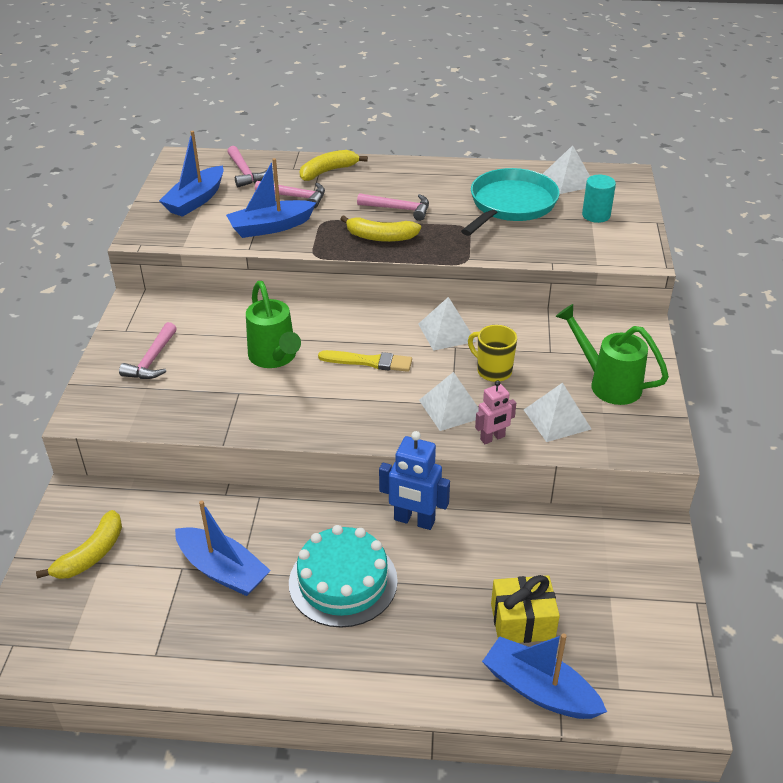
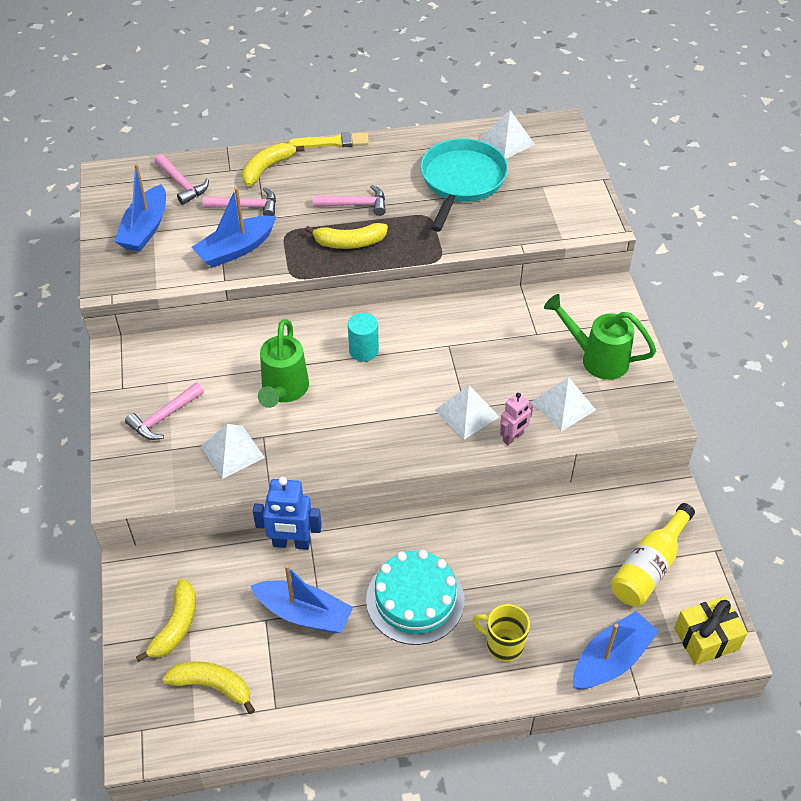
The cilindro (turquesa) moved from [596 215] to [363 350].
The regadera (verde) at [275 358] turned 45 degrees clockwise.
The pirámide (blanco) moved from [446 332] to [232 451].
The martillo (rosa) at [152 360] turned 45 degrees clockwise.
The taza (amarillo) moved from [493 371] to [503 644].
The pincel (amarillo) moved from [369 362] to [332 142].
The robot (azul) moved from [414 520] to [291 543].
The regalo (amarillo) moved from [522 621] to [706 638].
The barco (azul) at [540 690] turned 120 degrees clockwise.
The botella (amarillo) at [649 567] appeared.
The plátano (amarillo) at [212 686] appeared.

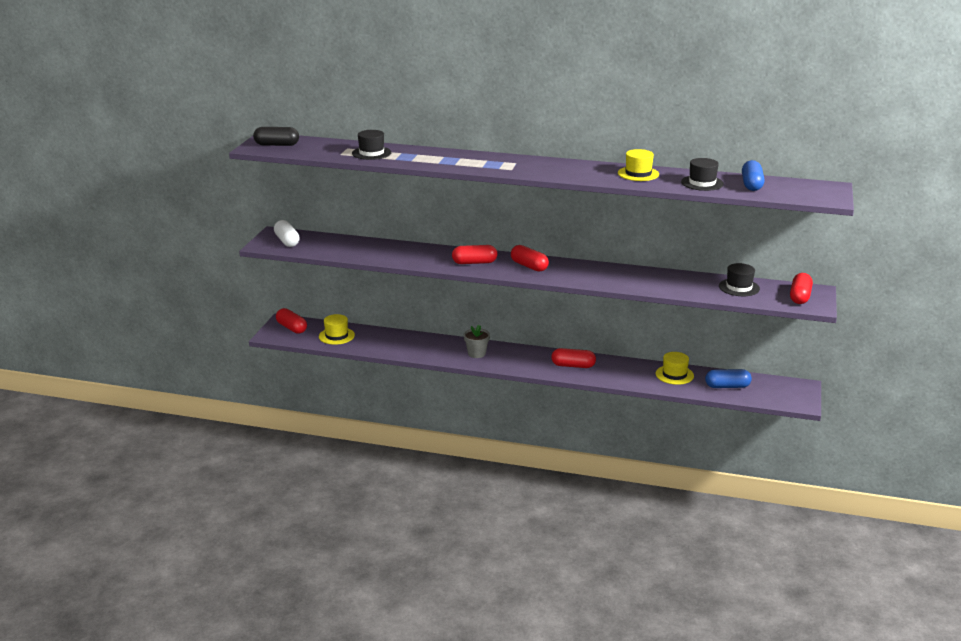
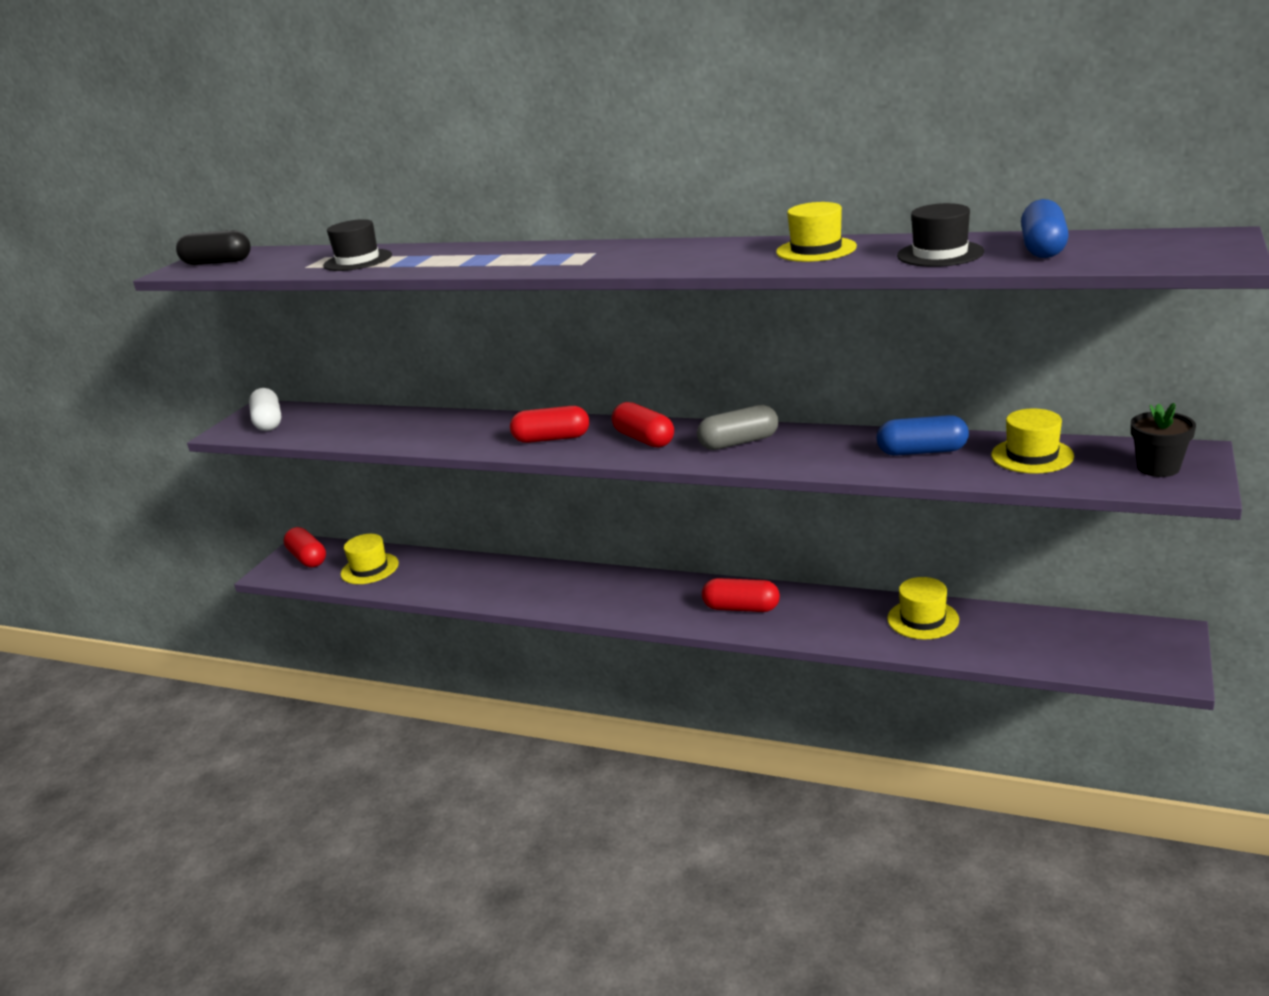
The sombrero (negro) at [739 287] became the sombrero (amarillo) at [1032 456].
The cápsula (rojo) at [800 297] was replaced by the maceta (negro) at [1158 468].
The maceta (gris) at [476 353] disappeared.
The cápsula (azul) moved from [727 386] to [922 451].
The cápsula (gris) at [739 442] appeared.

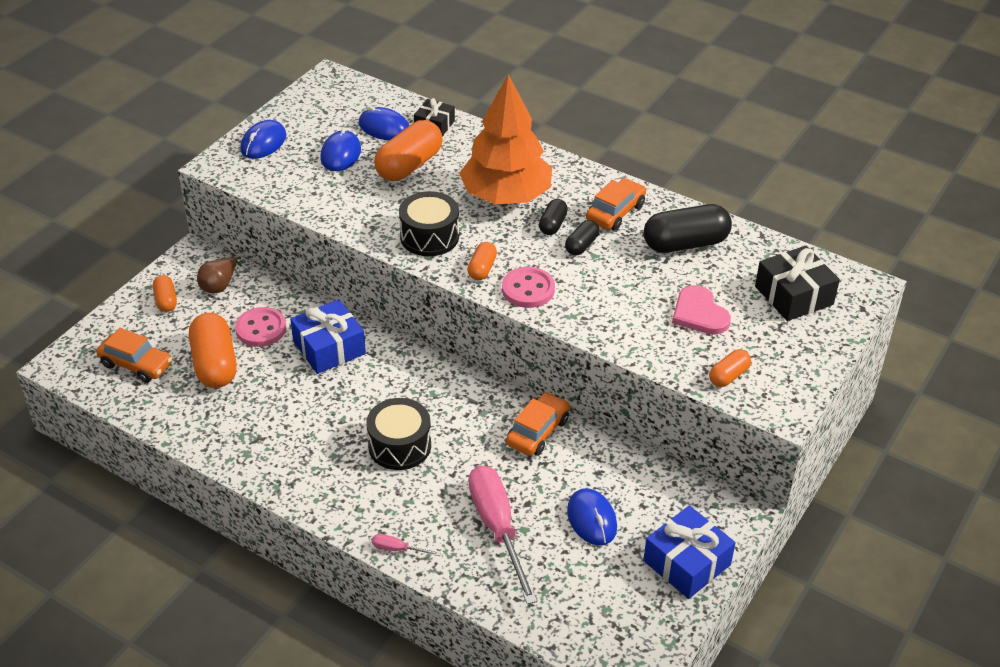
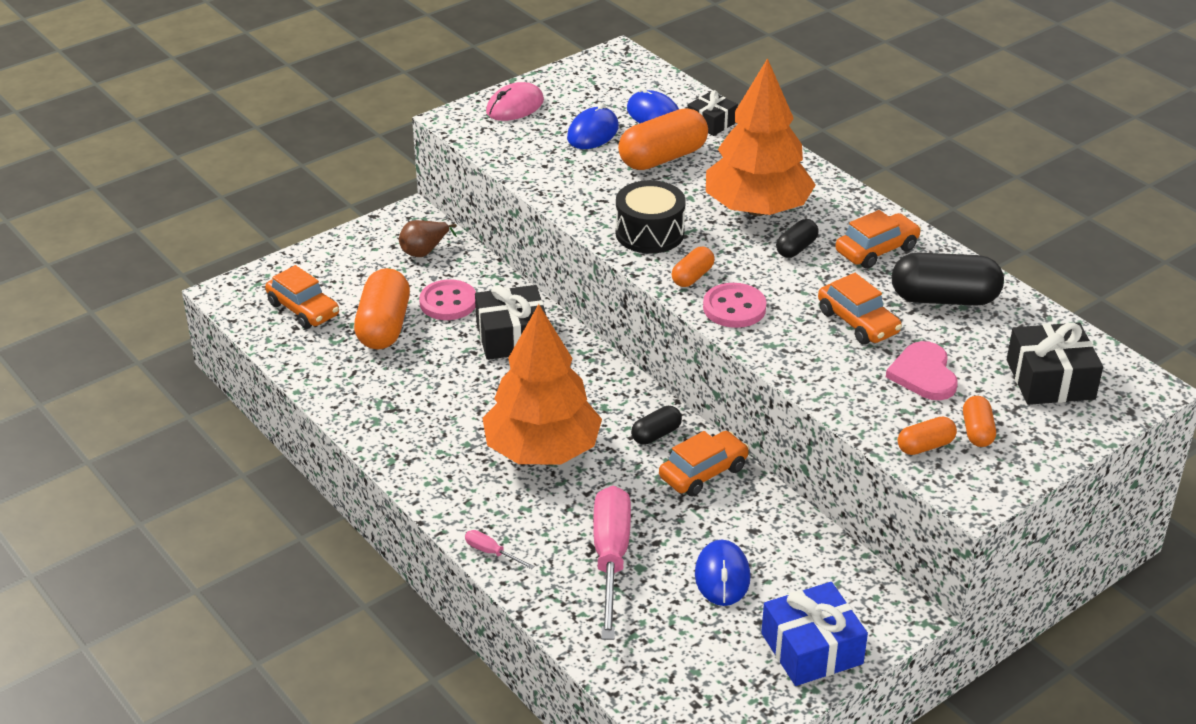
The ratón (azul) at [263 143] became the ratón (rosa) at [515 106].
The cápsula (negro) moved from [581 245] to [656 434].
The cápsula (naranja) moved from [166 301] to [977 431].
The regalo (azul) at [329 347] became the regalo (negro) at [512 336].
The tambor (negro) at [399 446] was replaced by the árbol (naranja) at [542 451].
The coche (naranja) at [858 322] appeared.

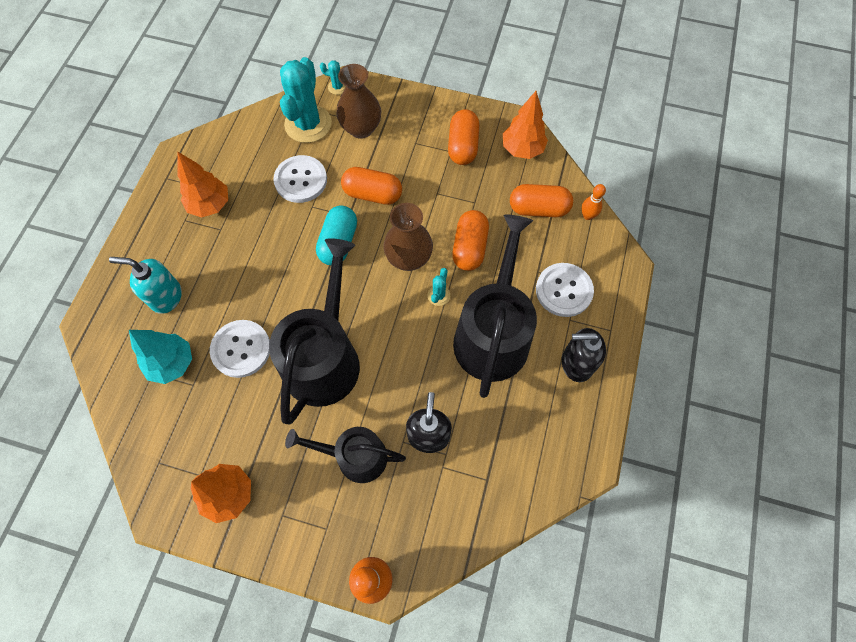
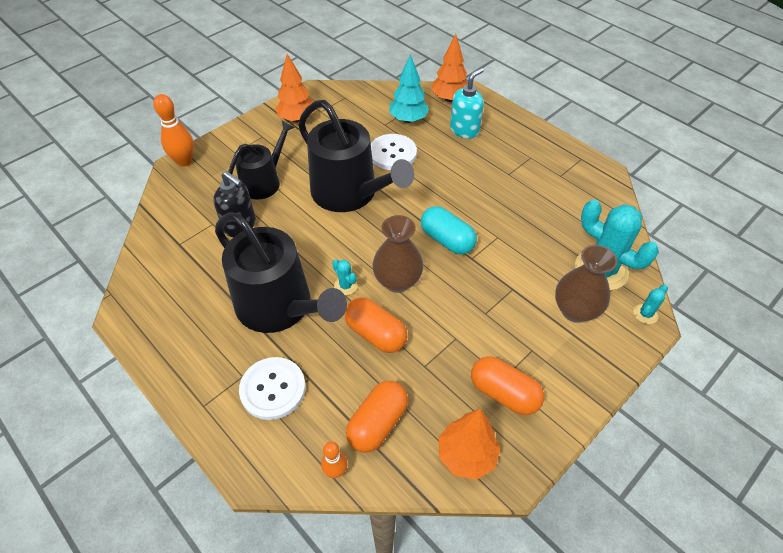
The árbol (naranja) moved from [210 205] to [449 99].
The botón (blanco) at [301 180] disappeared.
The cápsula (naranja) at [372 194] disappeared.
The dispensador de jabón (negro) at [576 363] disappeared.

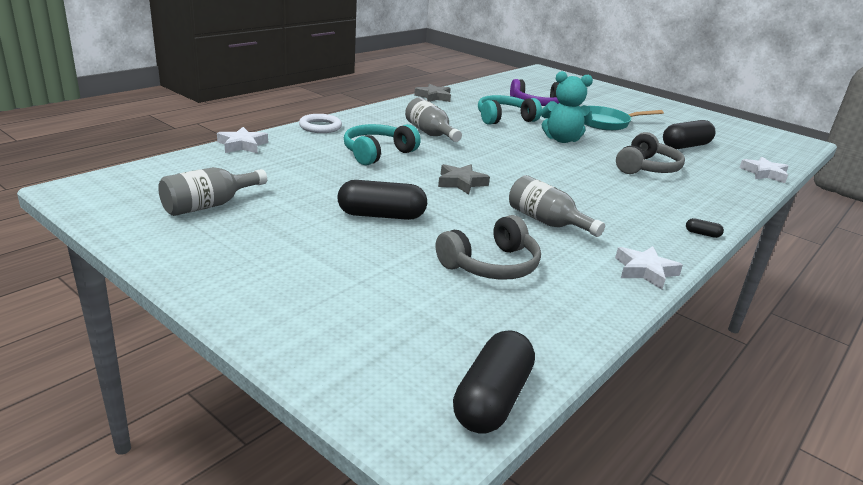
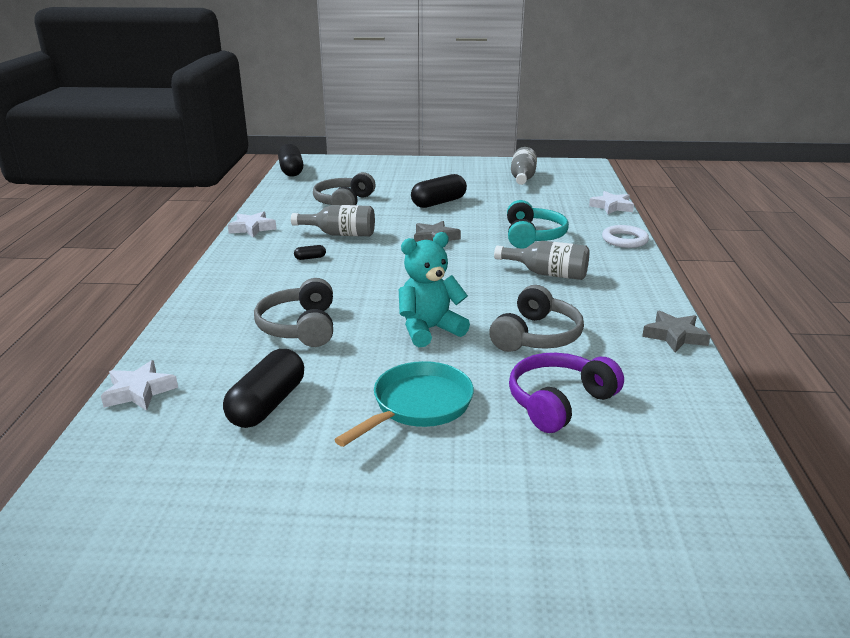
The auriculares (turquesa) at [504 118] became the auriculares (gris) at [536 336].
The cápsula (negro) moved from [702 234] to [310 258].

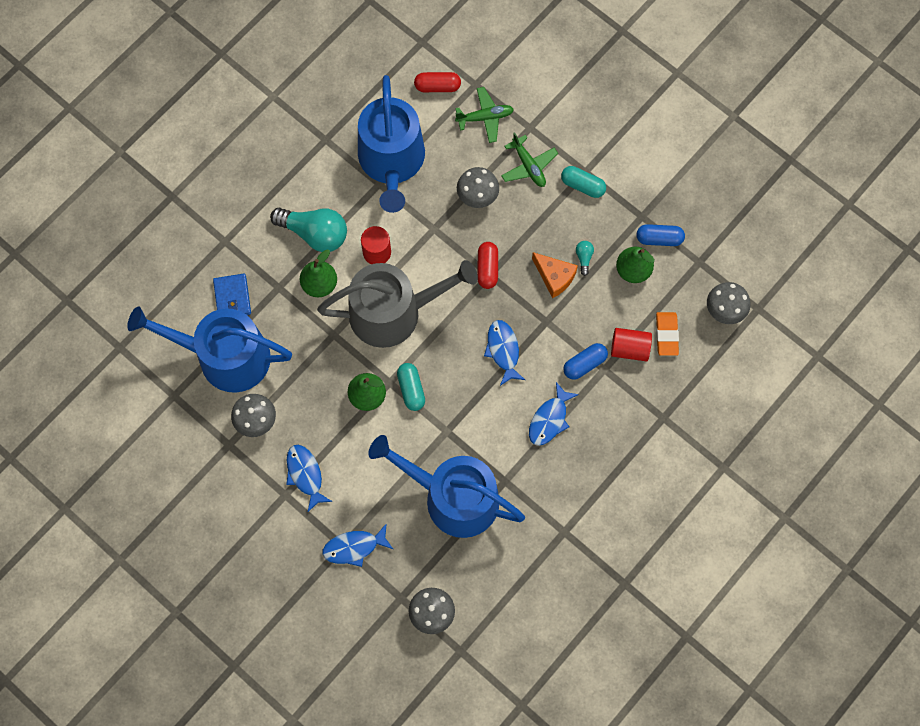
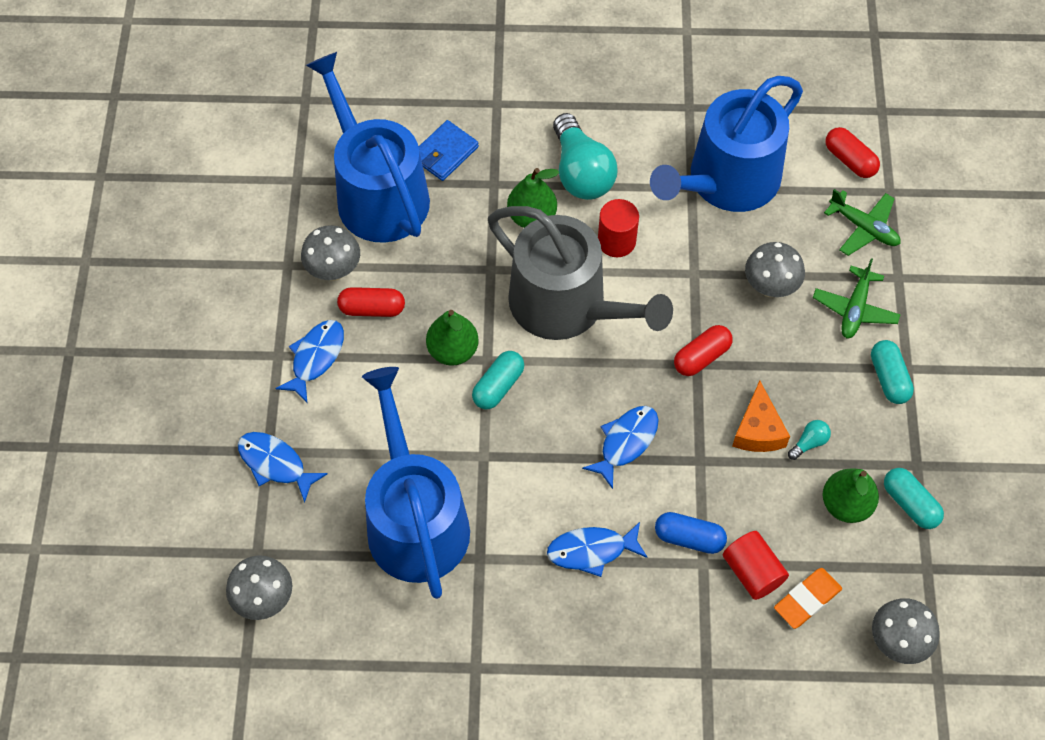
The cápsula (azul) at [659 239] became the cápsula (turquesa) at [910 503].
The cápsula (rojo) at [372 309] appeared.

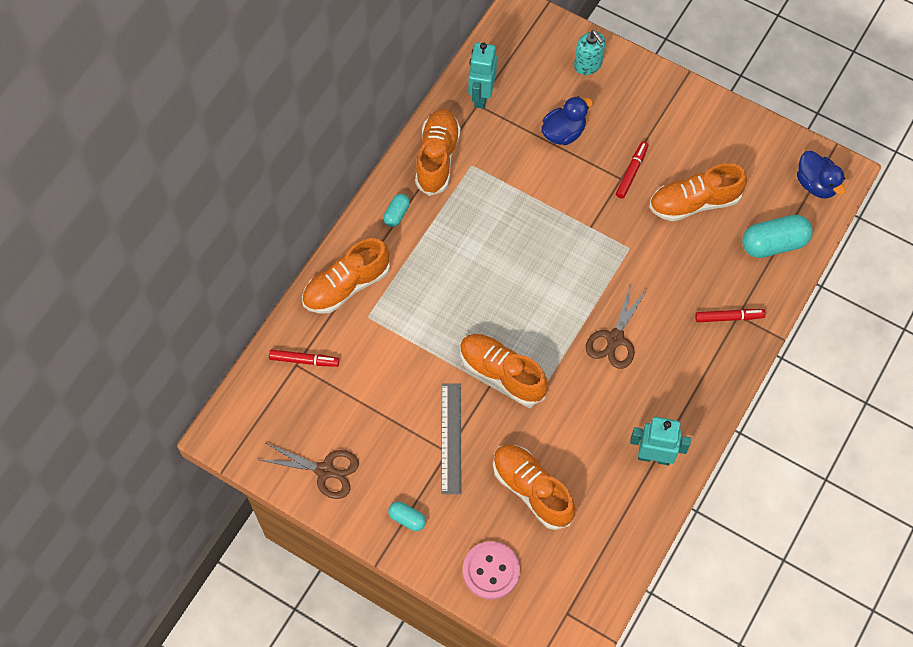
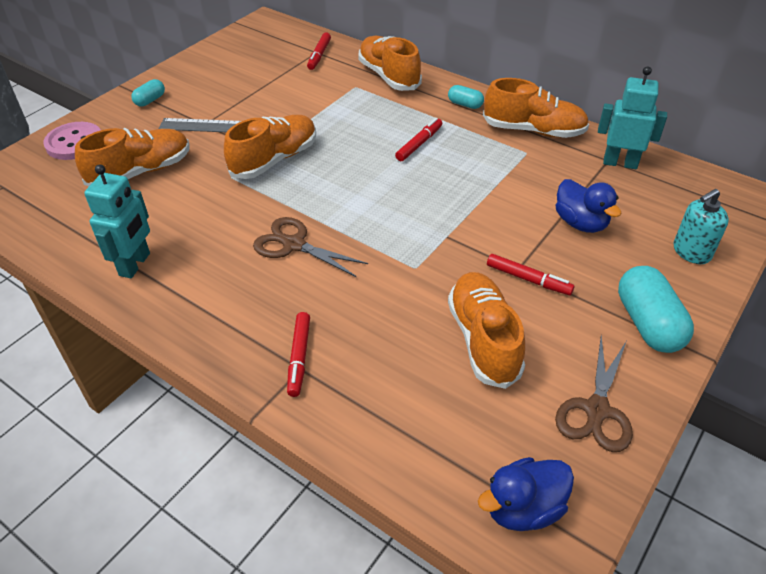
The cápsula (turquesa) moved from [773 244] to [648 323].
The tijeras (marrón) moved from [325 470] to [597 410].
The rotulador (rojo) at [419 144] appeared.

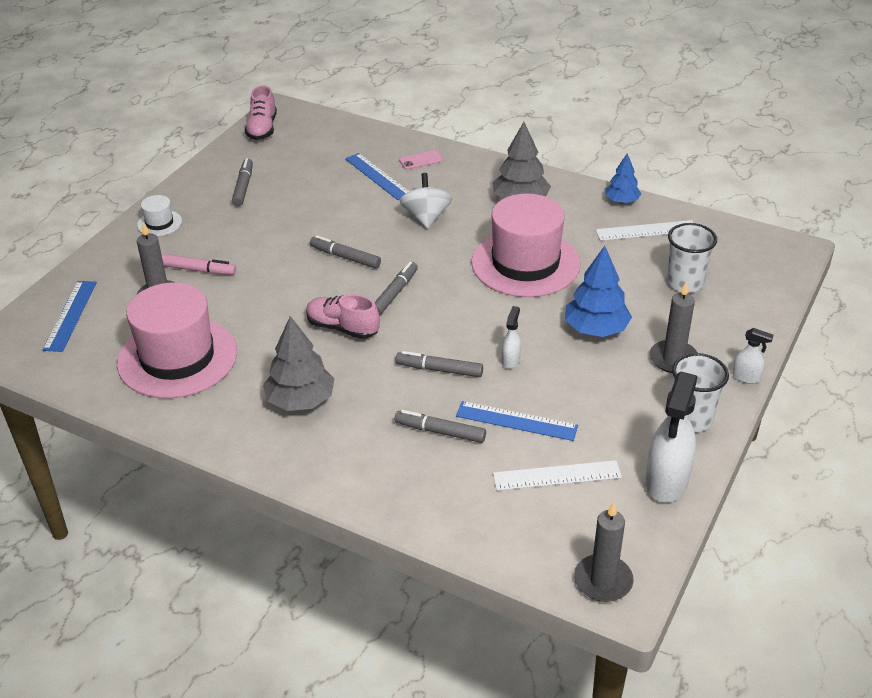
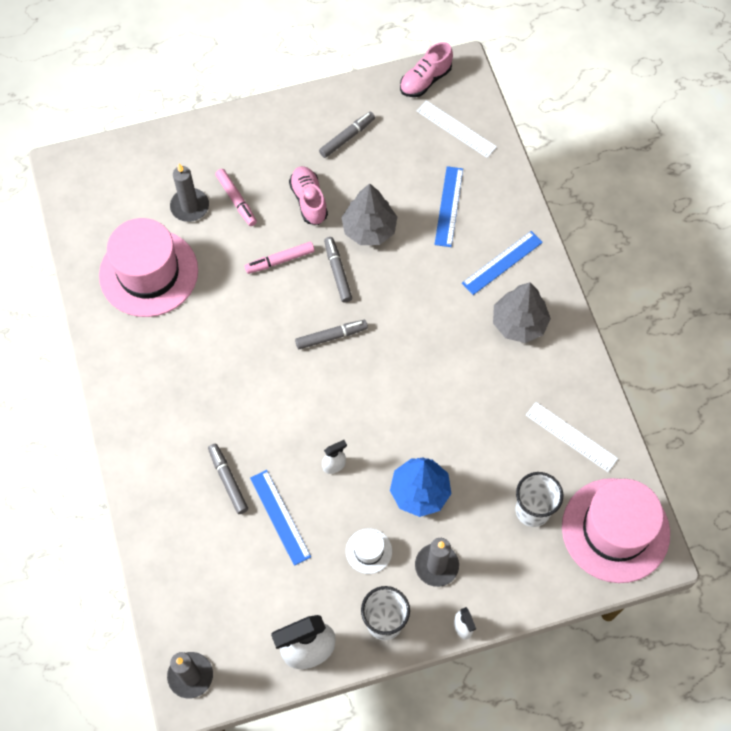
The móvil (rosa) at [421 160] disappeared.
The árbol (azul) at [621 201] disappeared.
The peonza (blanco) at [426 217] disappeared.
The sombrero (rosa) moved from [525 263] to [615 530].
The sombrero (blanco) moved from [159 223] to [368 551].
The regla (azul) moved from [70 315] to [502 262].
The zapato (rosa) moved from [342 328] to [309 201].
The árbol (gris) moved from [300 400] to [369 229].
The rotulador (gris) at [439 370] disappeared.
The regla (blanco) moved from [557 476] to [456 129].
The rotulador (rosa) at [280 260] appeared.

